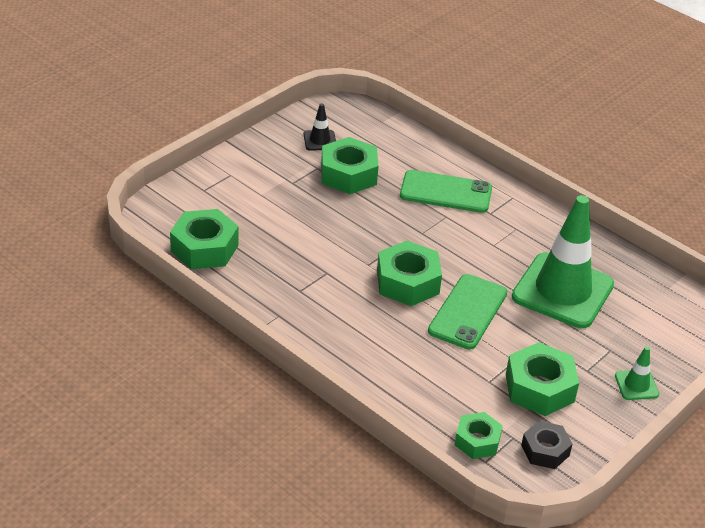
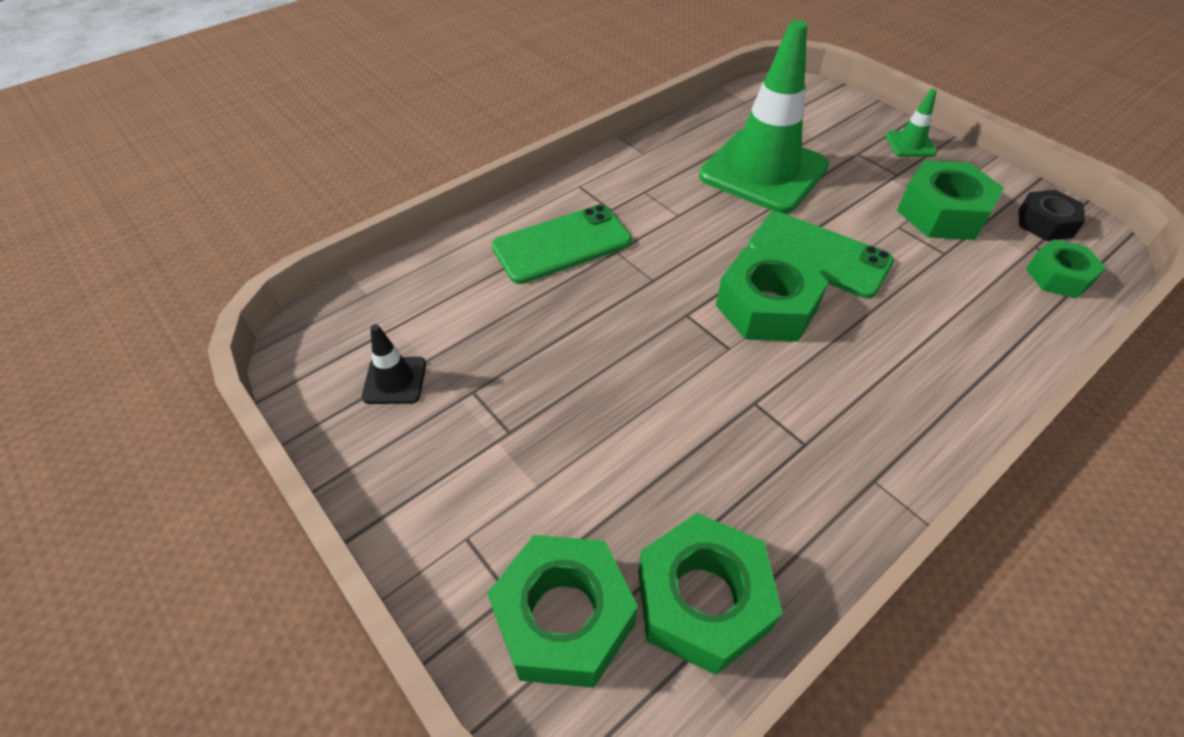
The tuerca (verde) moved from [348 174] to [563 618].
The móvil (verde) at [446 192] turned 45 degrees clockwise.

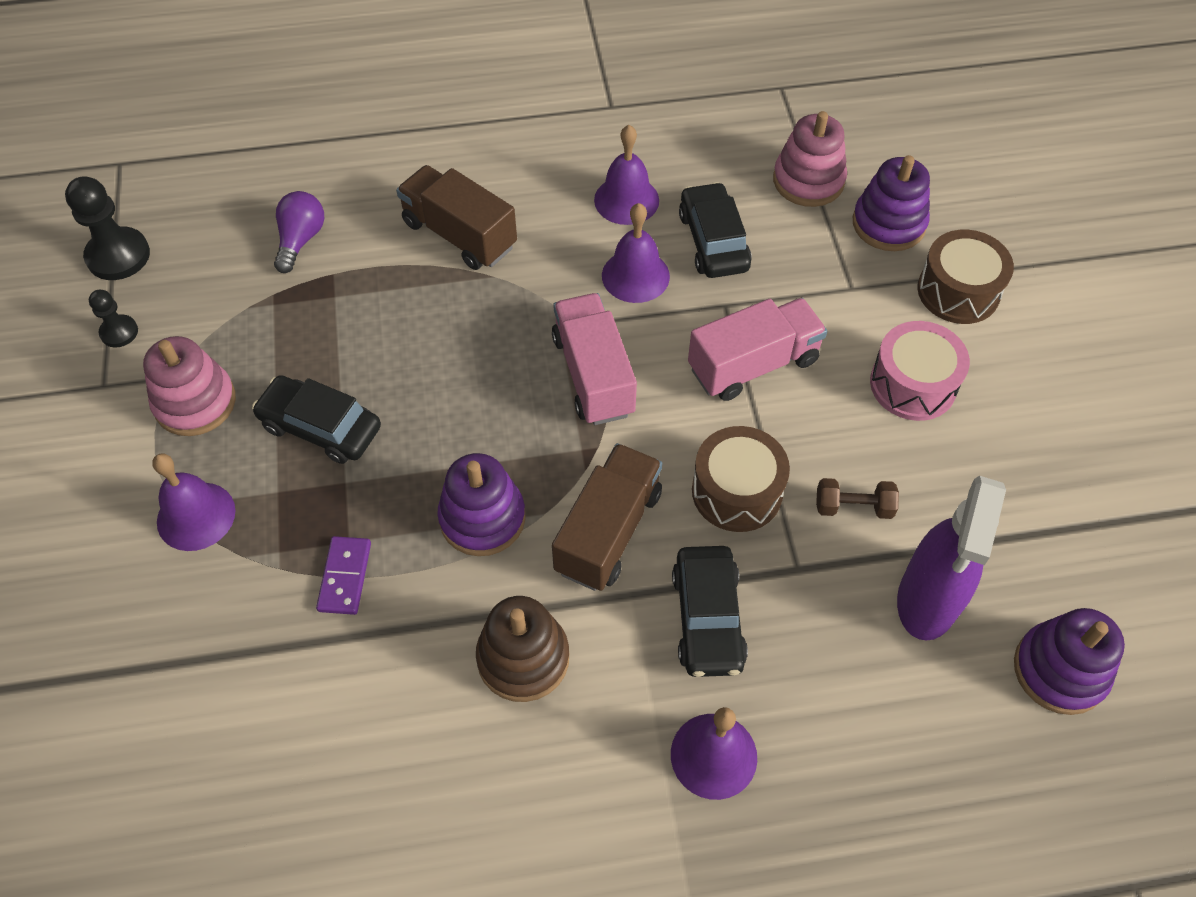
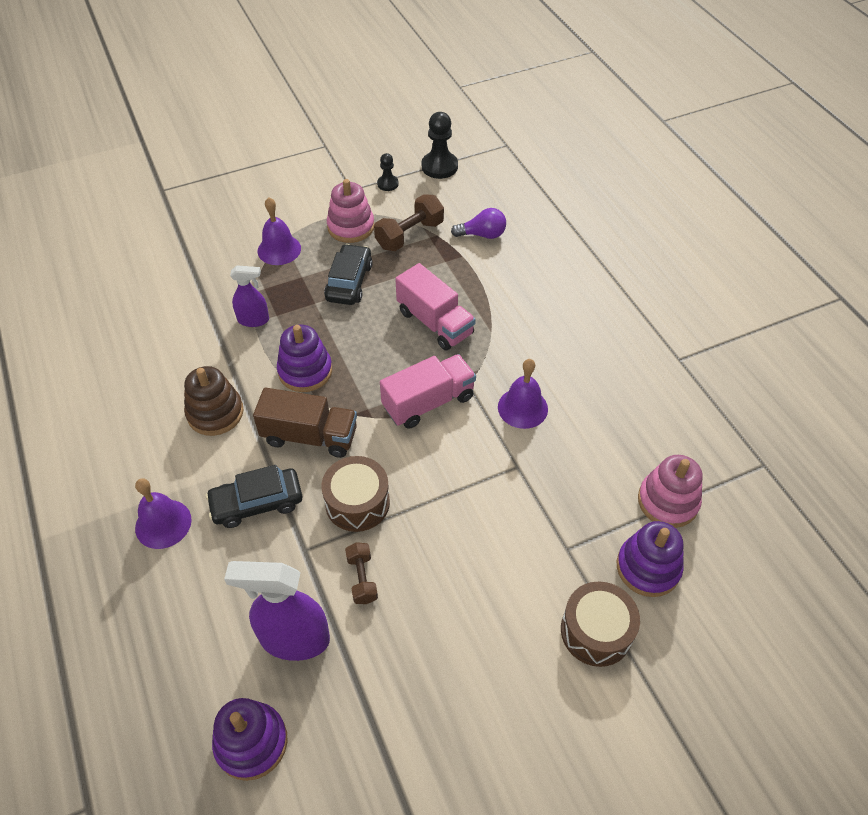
The campana (morado) at [626 200] disappeared.
The camión (marrón) at [459 235] disappeared.
The coche (negro) at [713 241] disappeared.
The camión (rosa) moved from [753 364] to [435 323].
The tambor (rosa) at [913 384] disappeared.
The ficha de dominó (morado) at [345 577] was replaced by the pulverizador (morado) at [254 320].
The mancuerna (marrón) at [409 235] appeared.

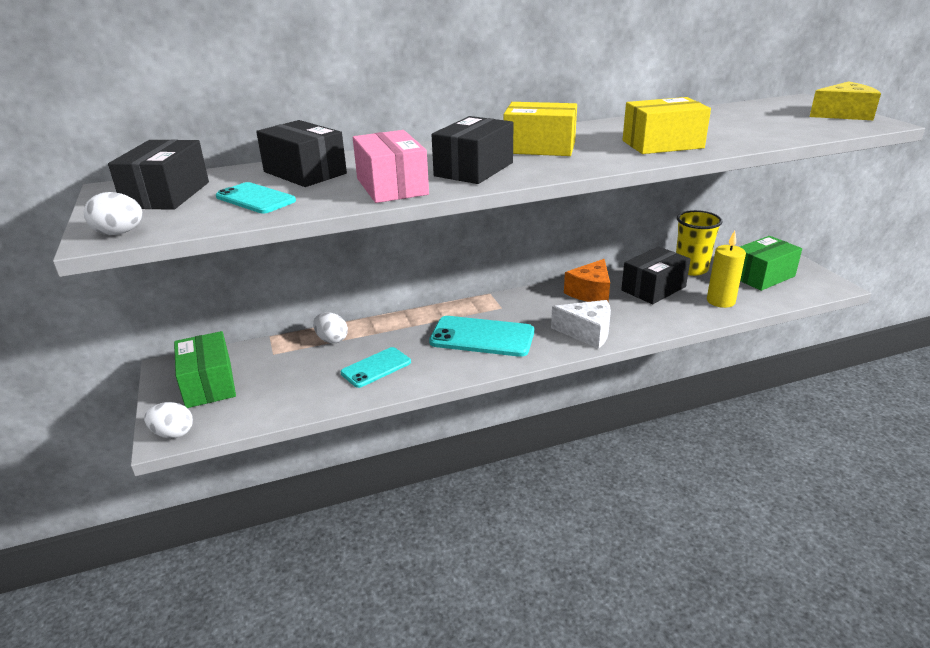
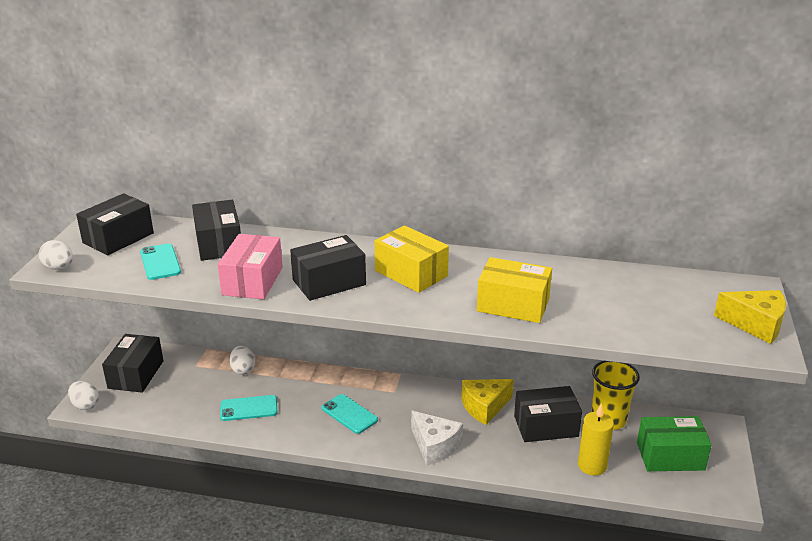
The queso (naranja) at [590 292] became the queso (amarillo) at [484 407].
The móvil (turquesa) at [482 337] changed to 0.63 times the size.
The caja (verde) at [209 384] became the caja (negro) at [136 374].

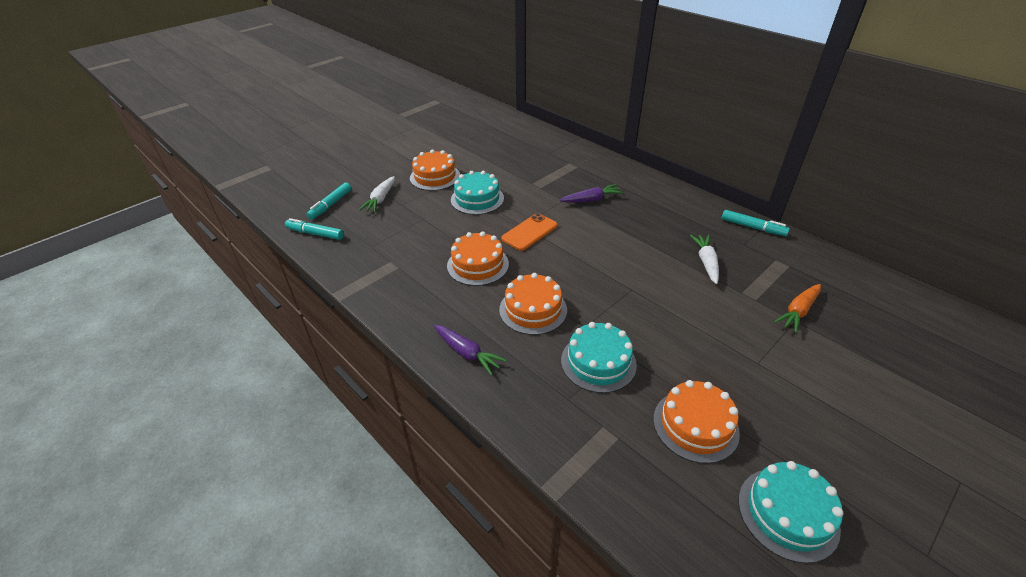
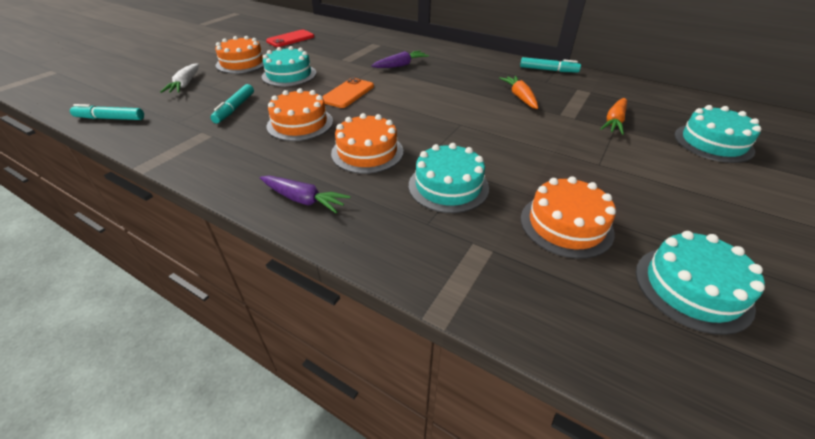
The rotulador (turquesa) moved from [331 205] to [235 108].
The zanahoria (blanco) at [706 262] became the zanahoria (naranja) at [519 97].
The móvil (rojo) at [290 39] appeared.
The tarta (turquesa) at [713 143] appeared.

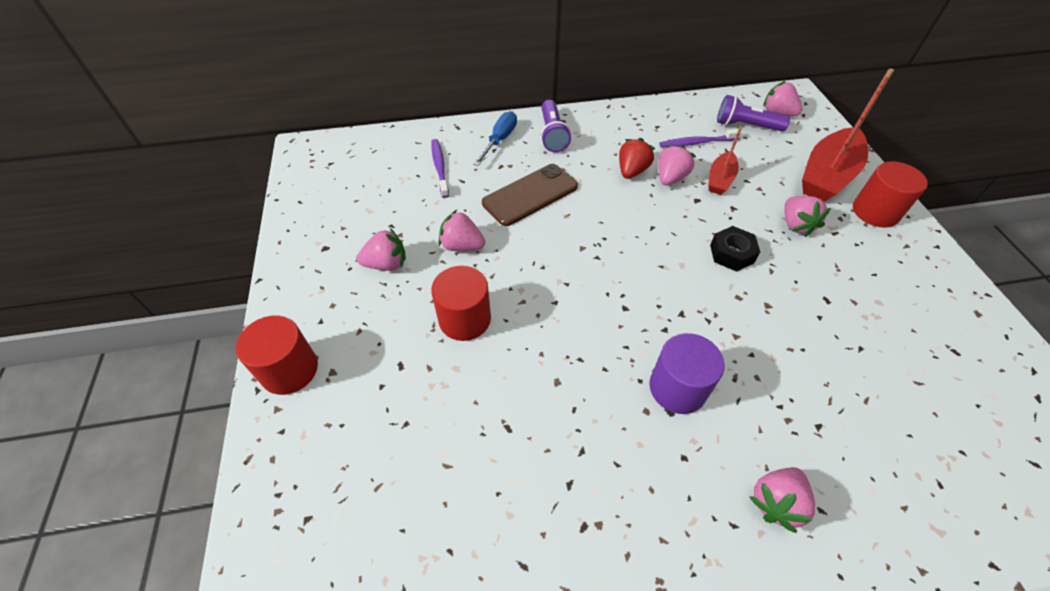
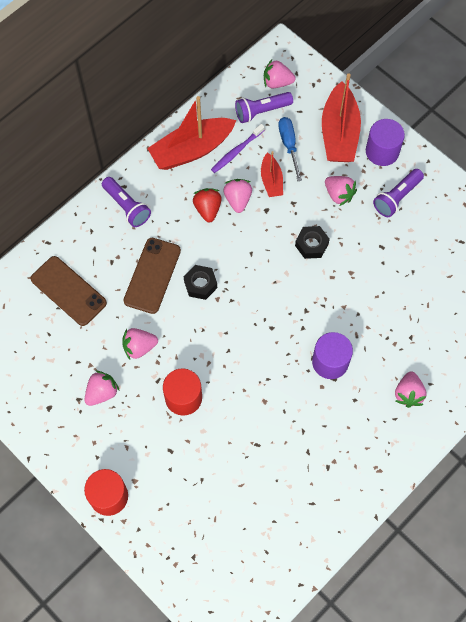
The destornillador (azul) moved from [499 140] to [289 145].
The cepillo de dientes (morado) at [440 168] was replaced by the móvil (marrón) at [68 291].
The cilindro (rojo) at [875 212] became the cilindro (morado) at [382 151].
The barco (rojo) at [191 150] appeared.
The lámpara de mano (morado) at [397 197] appeared.
The tuerca (negro) at [200 284] appeared.

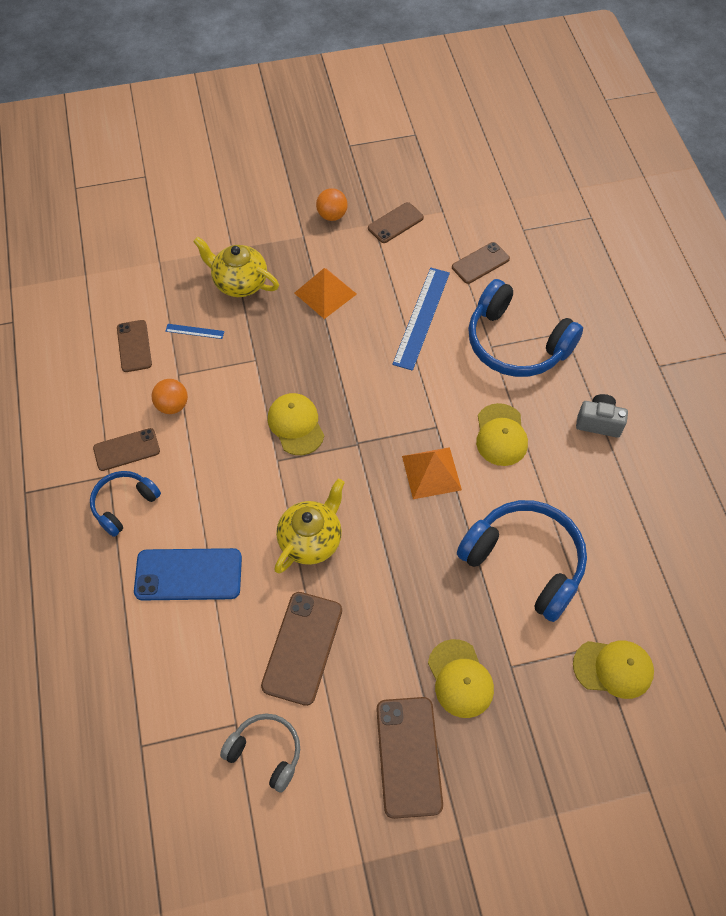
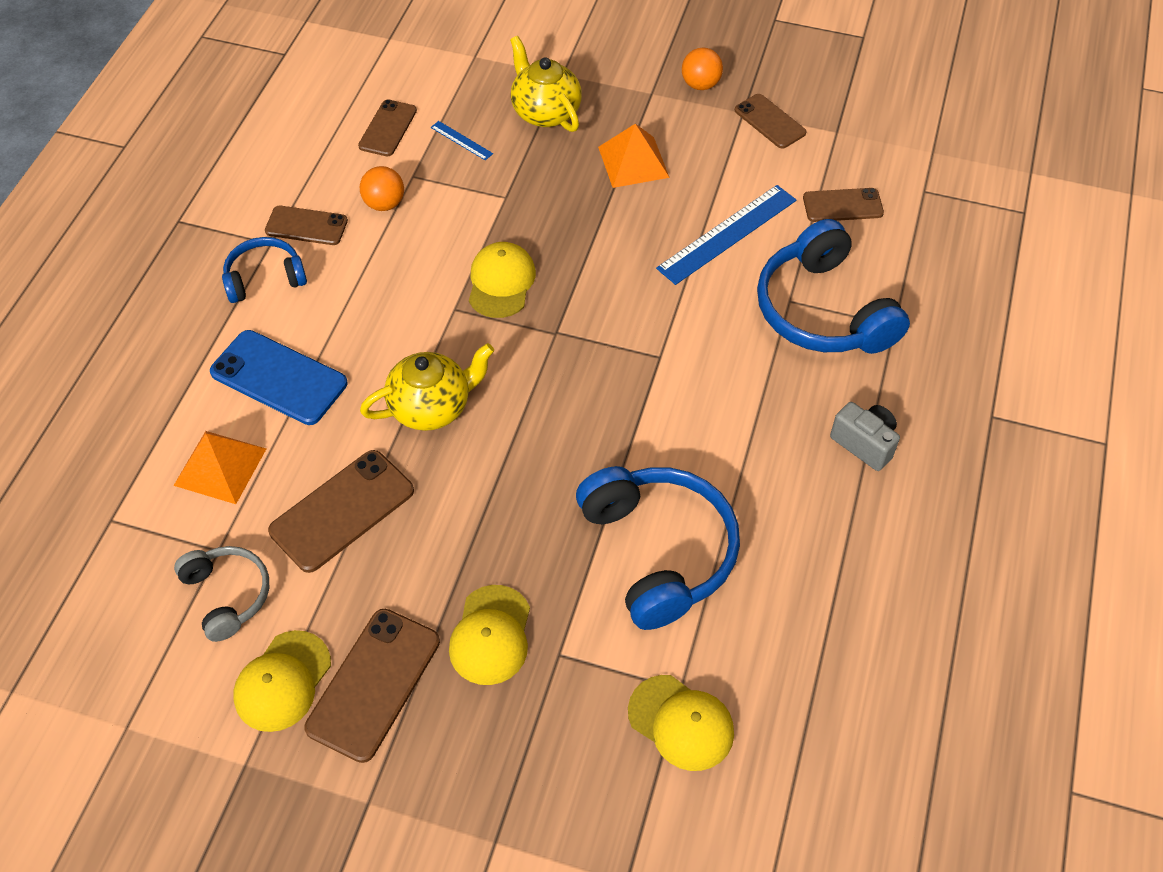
The móvil (marrón) at [395 223] turned 60 degrees clockwise.
The gorra (amarillo) moved from [501 435] to [282 681].
The pirámide (naranja) moved from [431 473] to [220 467].

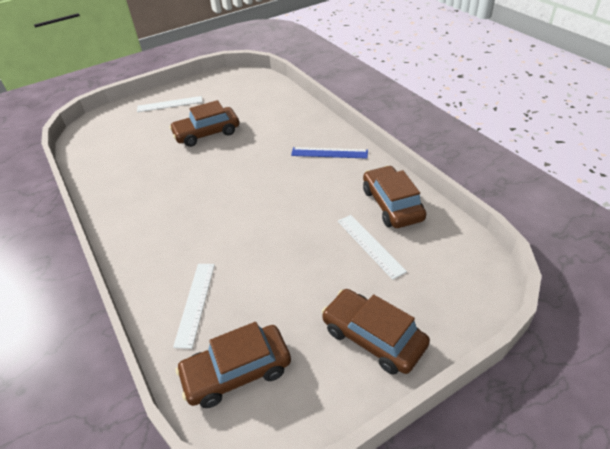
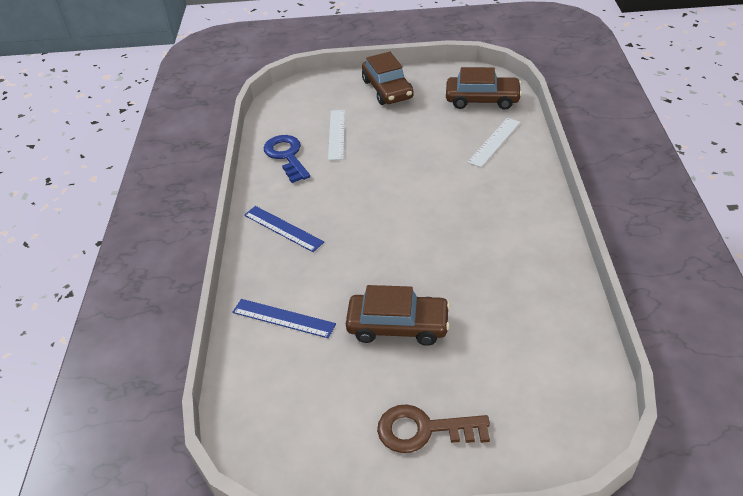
The regla (blanco) at [170 104] was replaced by the llave (marrón) at [424 430].
The coche (marrón) at [392 204] was replaced by the llave (azul) at [286 156].
The regla (azul) at [283 318] appeared.

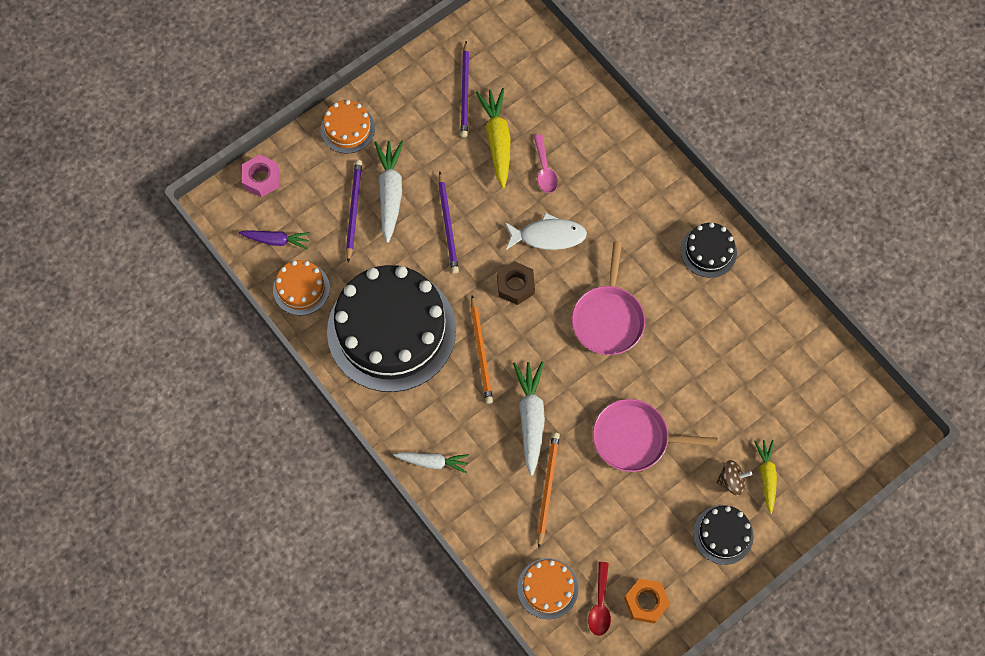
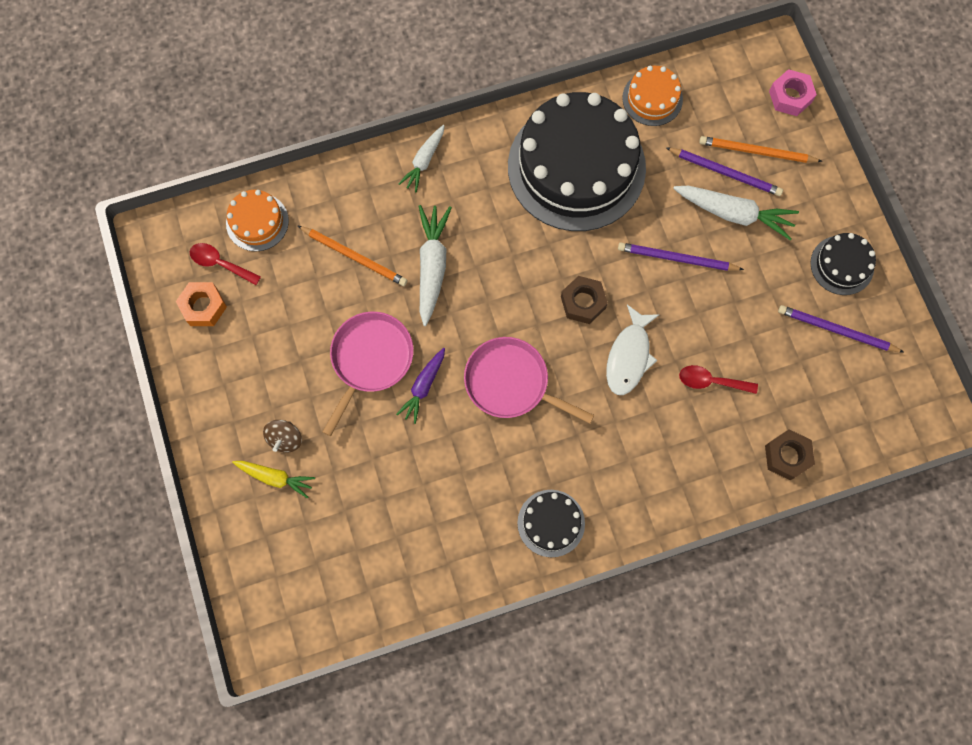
The zanahoria (amarillo) at [497 140] disappeared.
The tarta (naranja) at [347 129] disappeared.
The cuchara (rosa) at [544 170] became the cuchara (rojo) at [711 381].
The zanahoria (morado) moved from [276 240] to [423 387].
The lápiz (naranja) moved from [481 352] to [756 152].
The zanahoria (blanco) at [530 418] turned 105 degrees counterclockwise.
The tarta (negro) moved from [723 534] to [842 265].
The tuerca (marrón) at [787 456] appeared.

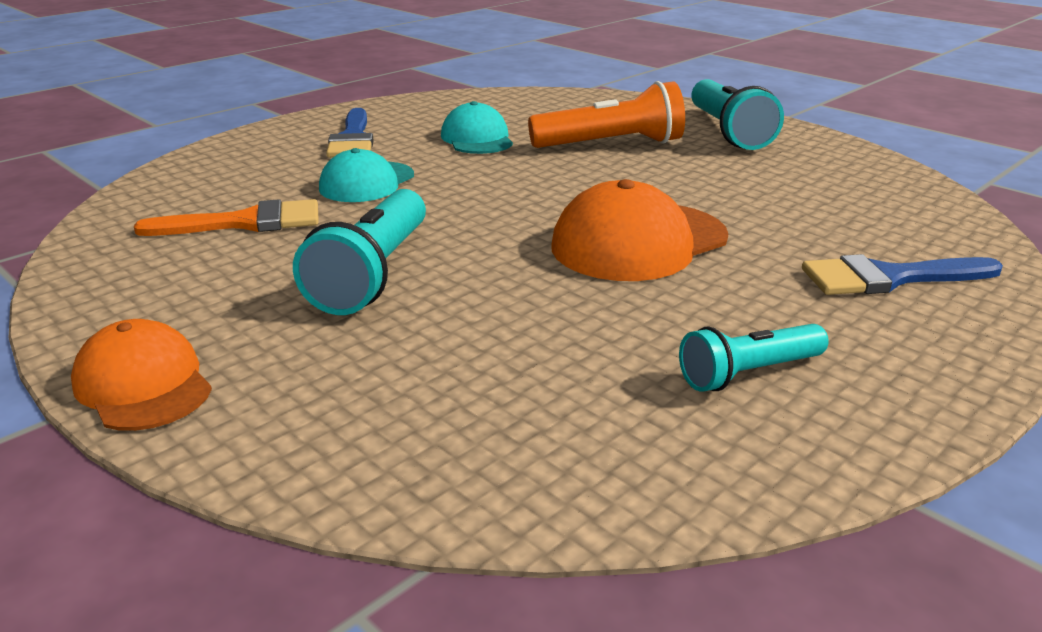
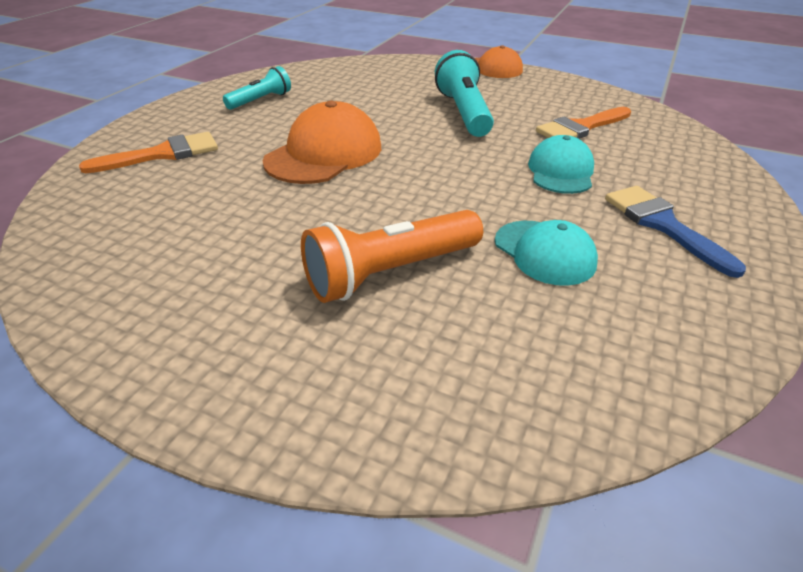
The lámpara de mano (turquesa) at [728 132] disappeared.
The pincel (azul) at [889 278] became the pincel (naranja) at [163 154].

